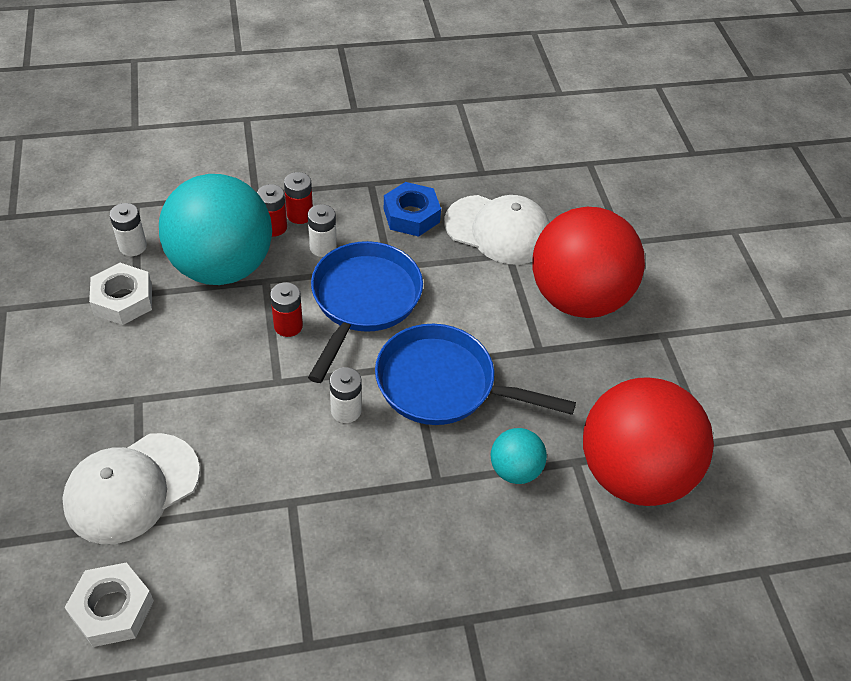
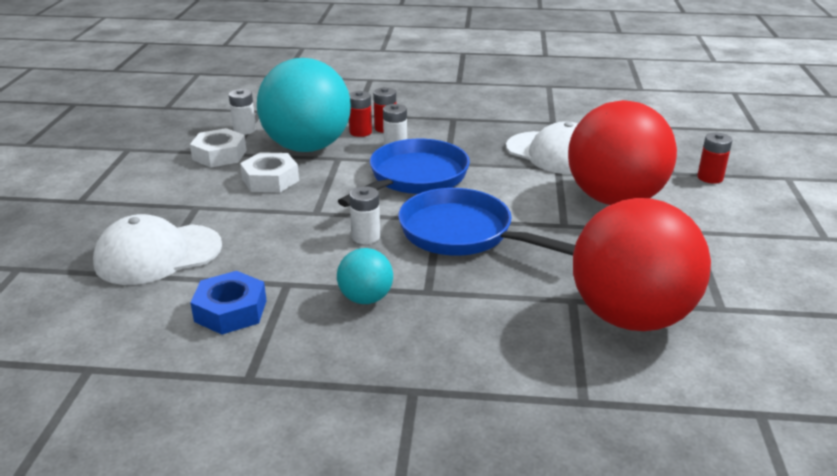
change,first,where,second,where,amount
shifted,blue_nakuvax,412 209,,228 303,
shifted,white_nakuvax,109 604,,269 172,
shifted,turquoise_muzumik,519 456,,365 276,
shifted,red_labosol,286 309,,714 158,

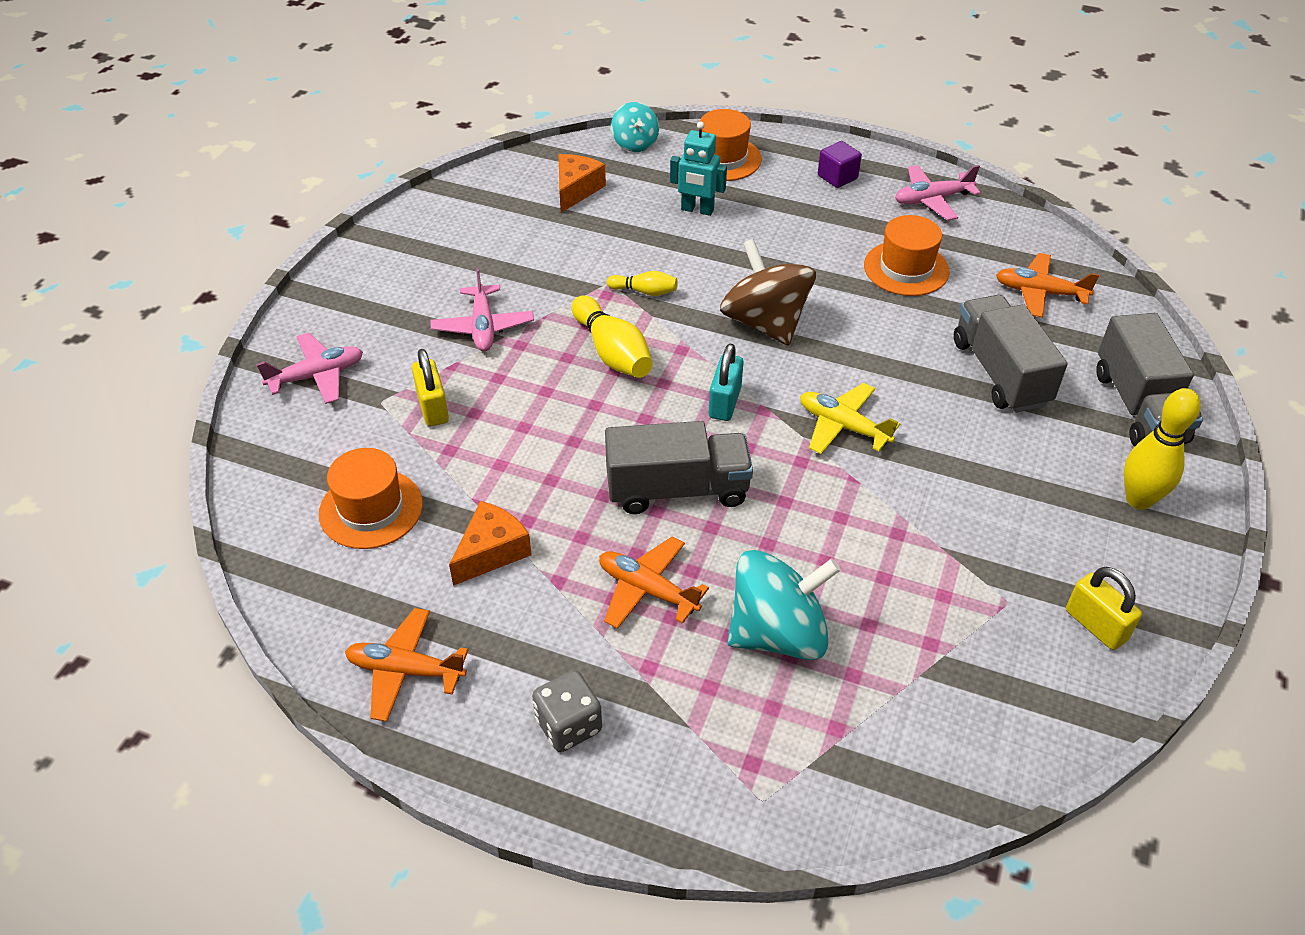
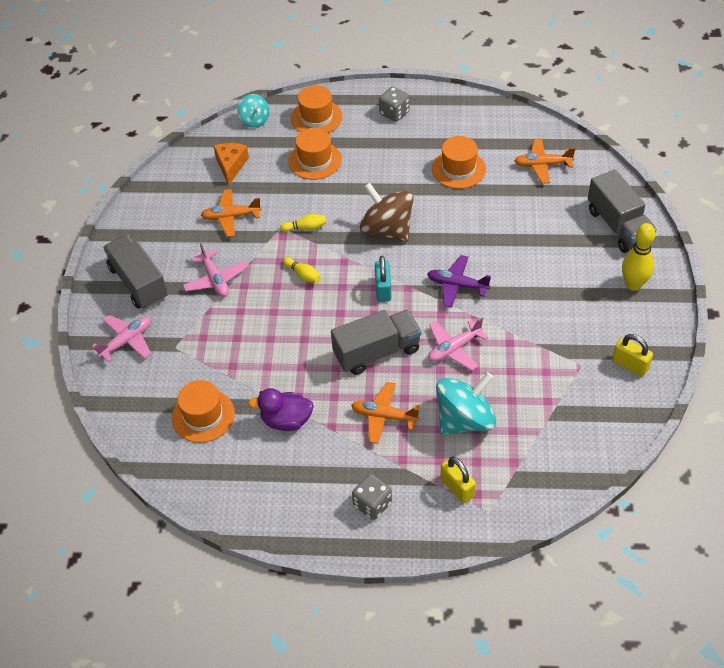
change,first,where,second,where,amount
shifted,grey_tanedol,1011 354,,135 272,
shifted,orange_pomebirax,406 665,,231 213,
swapped,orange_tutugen,490 543,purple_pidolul,281 409,
scaled,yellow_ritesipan,612 337,,302 270,x0.55
swapped,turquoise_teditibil,698 169,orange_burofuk,315 154,
swapped,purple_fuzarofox,840 164,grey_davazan,394 104,
repainted,yellow_pomebirax,850 418,purple_pomebirax,459 281,
shifted,pink_pomebirax,937 192,,458 344,
shifted,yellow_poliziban,430 387,,458 479,

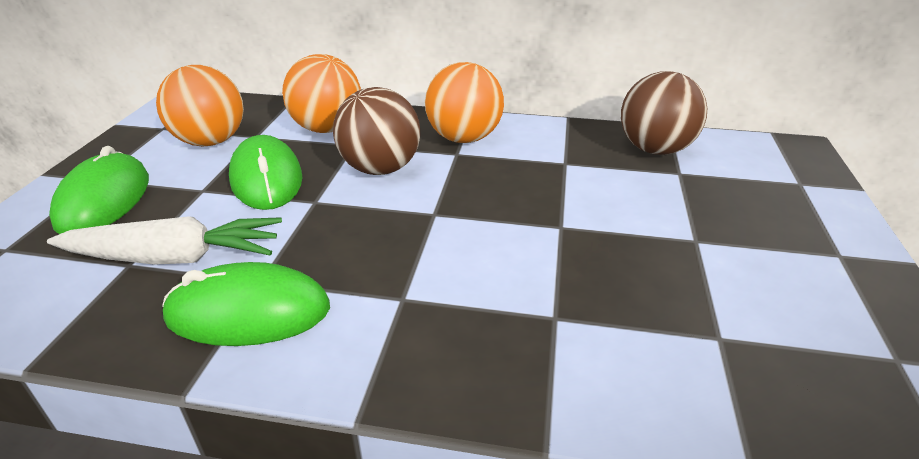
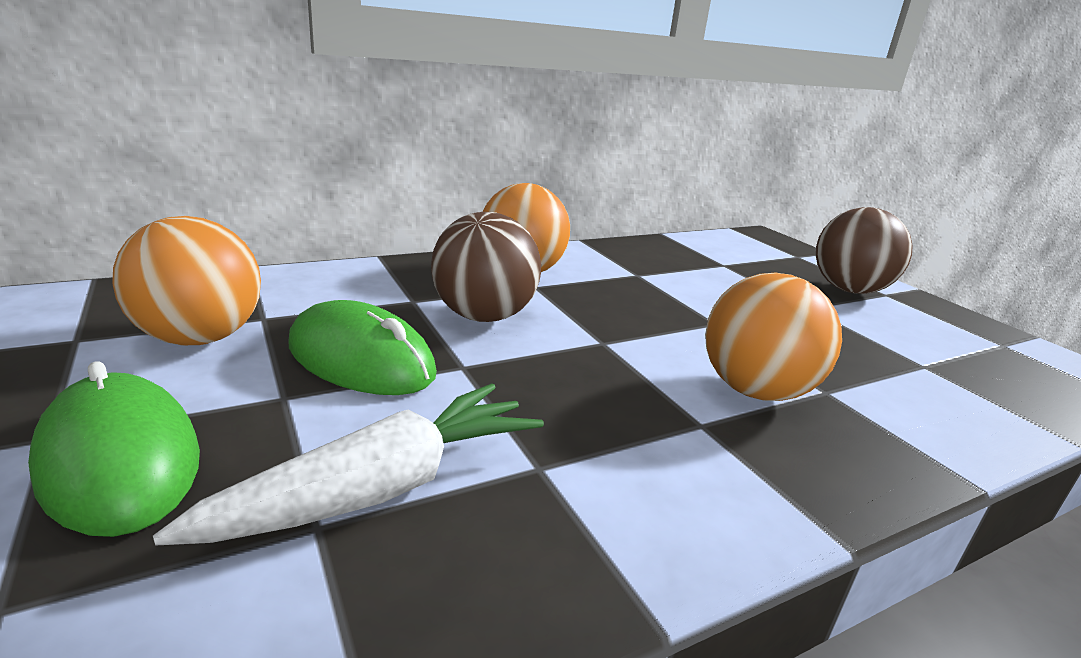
change,first,where,second,where,amount
shifted,orange_muzumik,321 93,,773 337,
shifted,brown_muzumik,664 113,,864 250,
gone,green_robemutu,246 304,,,

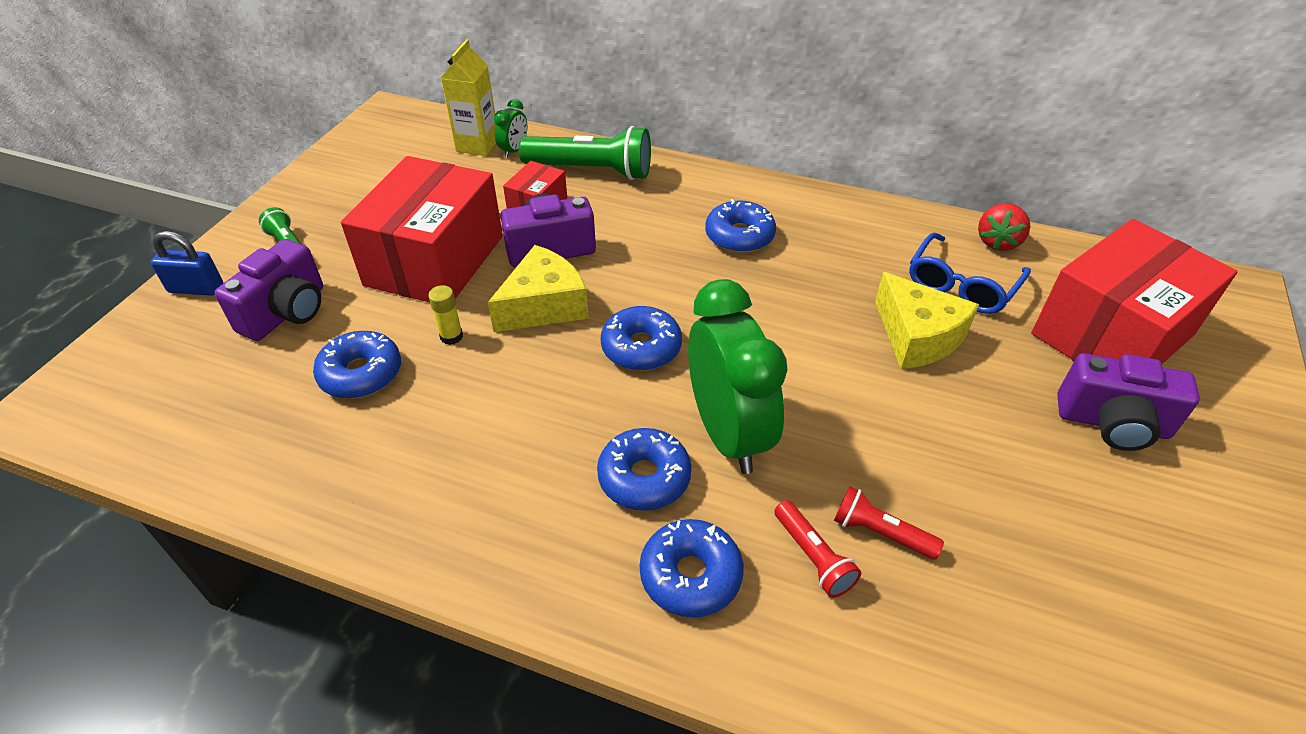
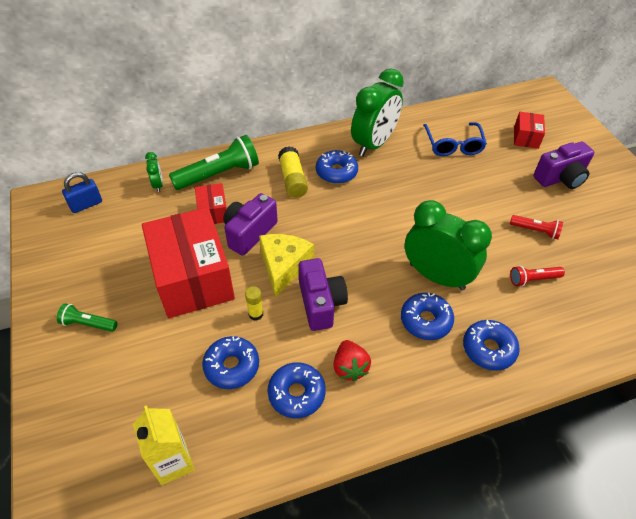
change,first,where,second,where,amount
shifted,blue_poliziban,187 263,,82 192,
shifted,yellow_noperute,468 97,,163 445,
shifted,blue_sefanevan,641 338,,296 390,
new,,,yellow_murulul,293 172,
shifted,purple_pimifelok,268 290,,323 294,
shifted,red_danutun,1004 227,,352 360,
new,,,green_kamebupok,377 112,
shifted,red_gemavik,817 549,,536 227,
scaled,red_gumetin,1134 291,,529 130,x0.46
gone,yellow_tutugen,927 320,,,

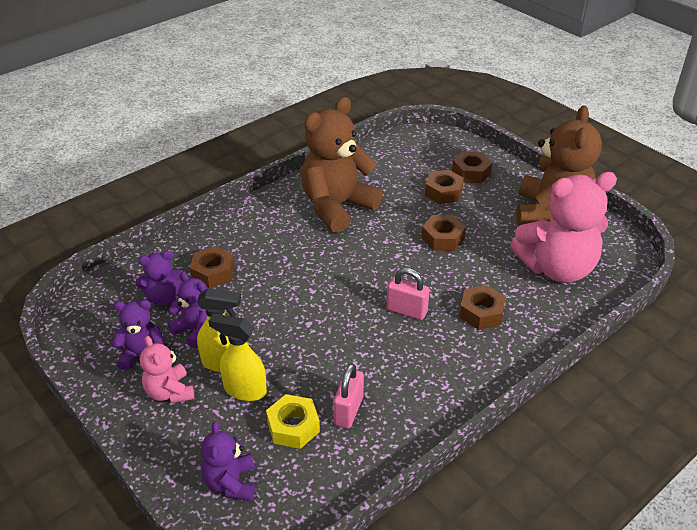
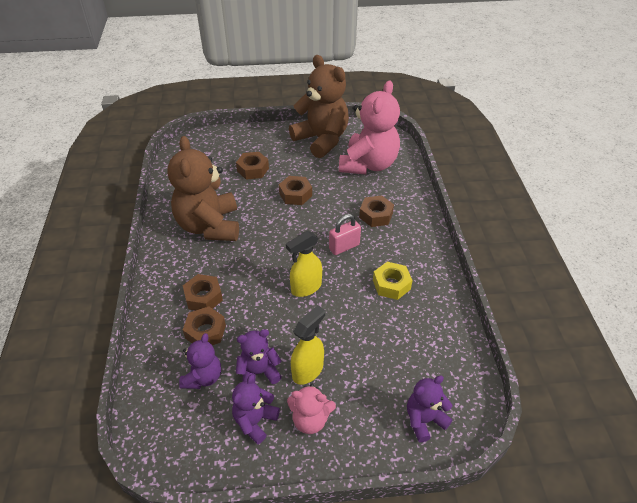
change,first,where,second,where,amount
shifted,brown_nakuvax,472 167,,203 292,
shifted,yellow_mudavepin,237 357,,304 264,
shifted,yellow_nakuvax,293 421,,393 281,
rotated,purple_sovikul,228 461,,430 409,120 degrees clockwise
gone,pink_poliziban,348 395,,,

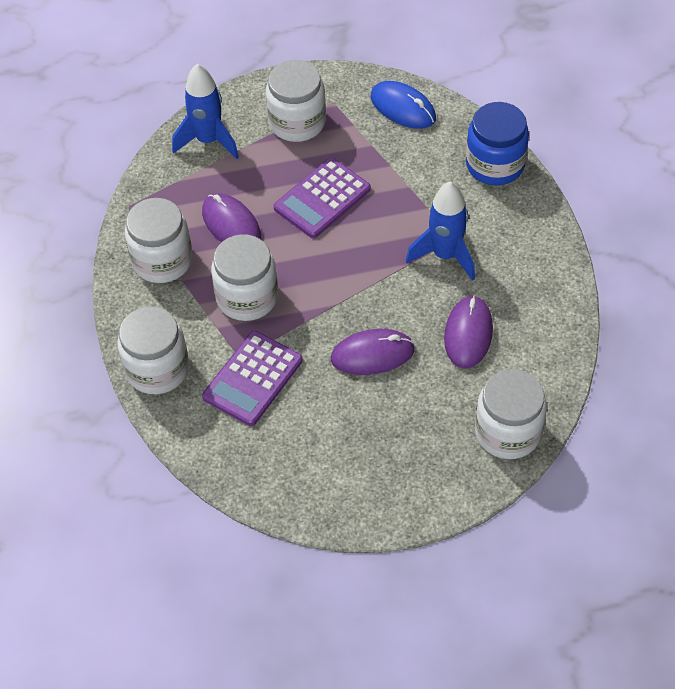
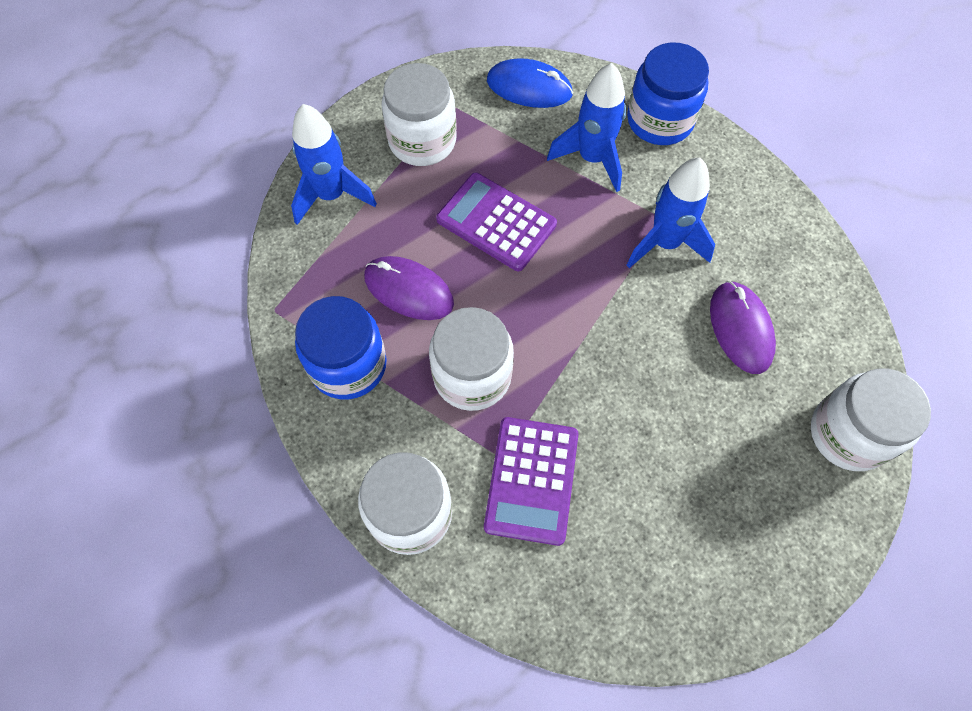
change,first,where,second,where,amount
repainted,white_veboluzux,159 240,blue_veboluzux,341 348,
rotated,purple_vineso,322 198,,496 222,105 degrees clockwise
new,,,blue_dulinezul,586 127,
gone,purple_robemutu,373 352,,,

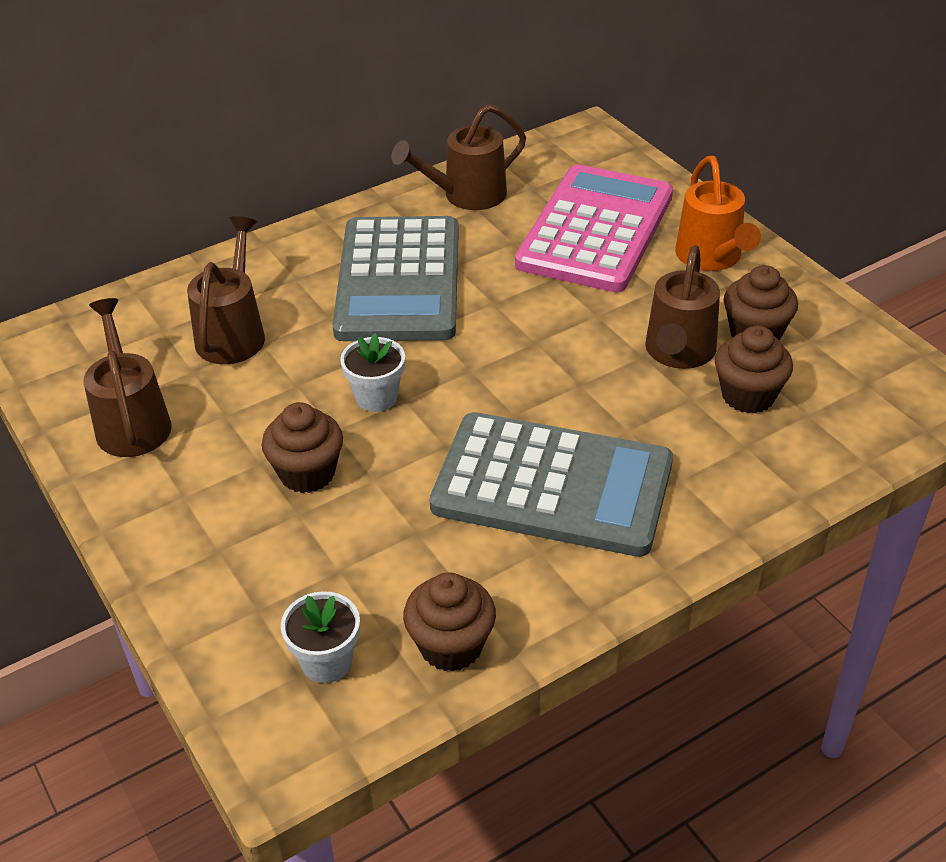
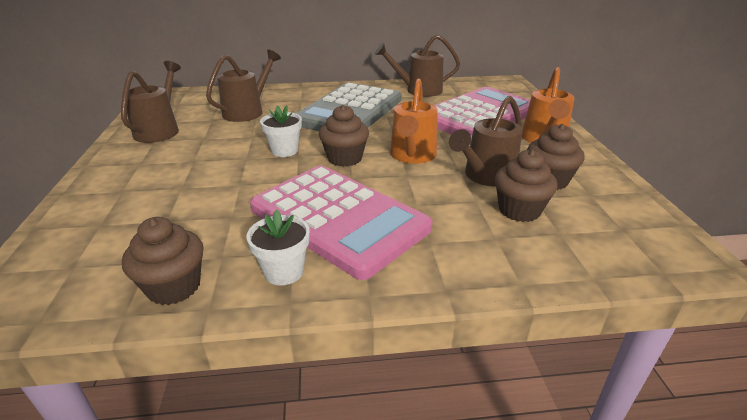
change,first,where,second,where,amount
shifted,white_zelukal,320 637,,278 247,
repainted,grey_vineso,551 484,pink_vineso,341 223,
shifted,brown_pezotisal,302 447,,344 136,
new,,,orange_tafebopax,414 121,

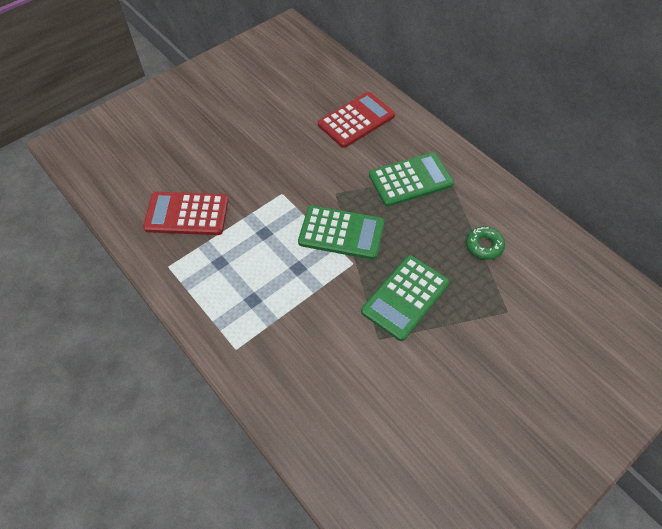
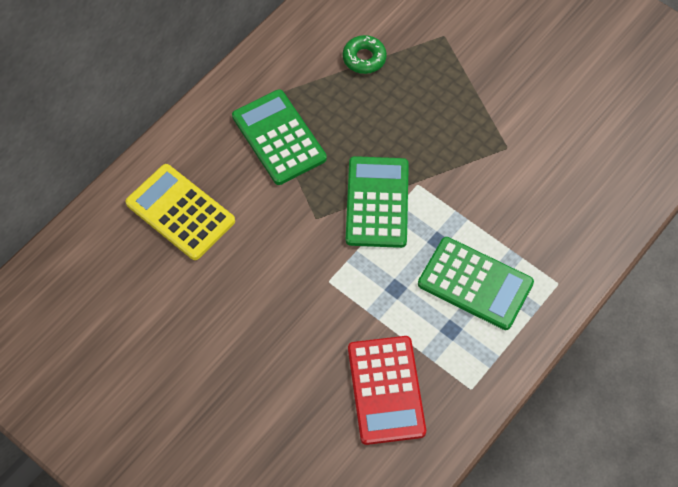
change,first,where,second,where,amount
repainted,red_vineso,356 120,yellow_vineso,180 212,
shifted,green_vineso,405 298,,476 283,

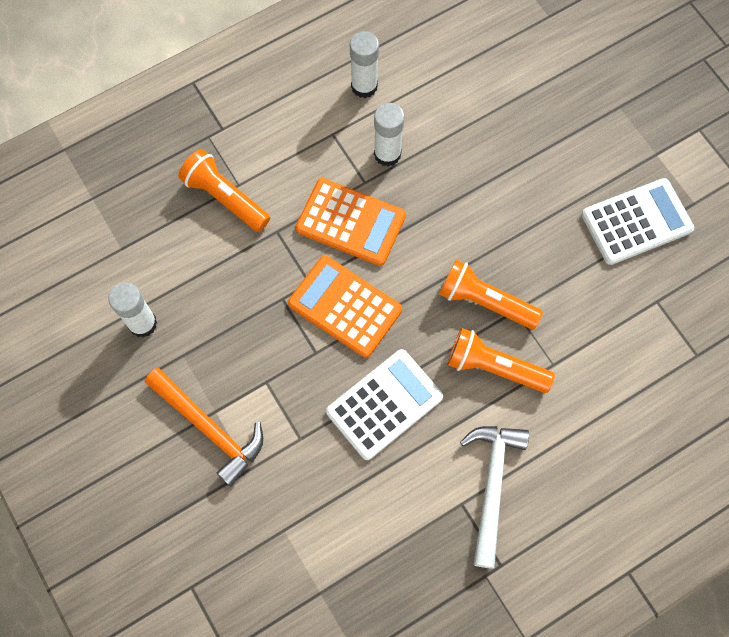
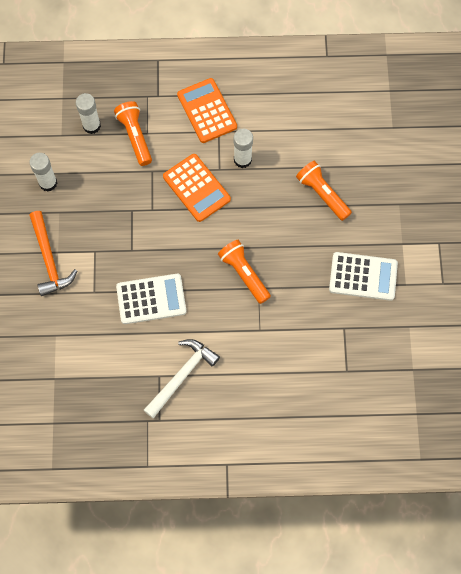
change,first,where,second,where,amount
shifted,white_murulul,364 64,,88 113,
shifted,orange_vineso,345 307,,207 110,
shifted,orange_gemavik,501 360,,324 191,

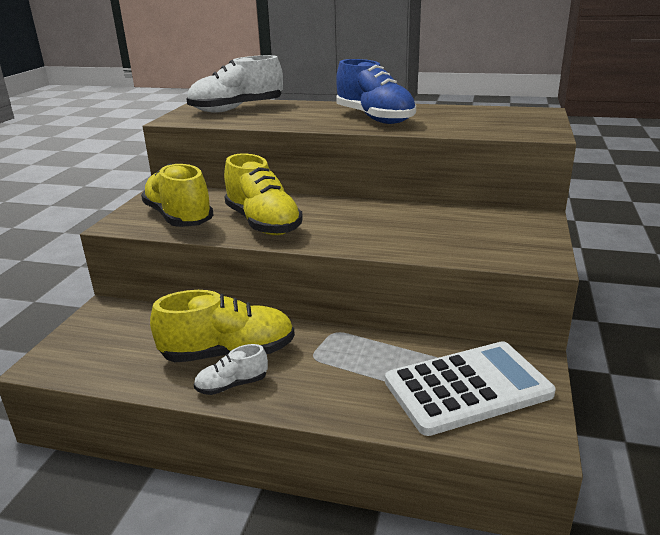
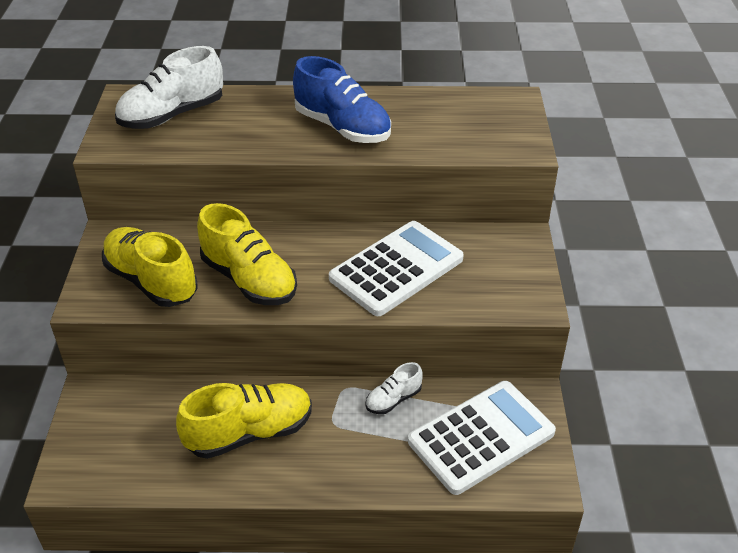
change,first,where,second,where,amount
new,,,white_vineso,396 268,
shifted,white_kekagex,231 369,,394 388,

